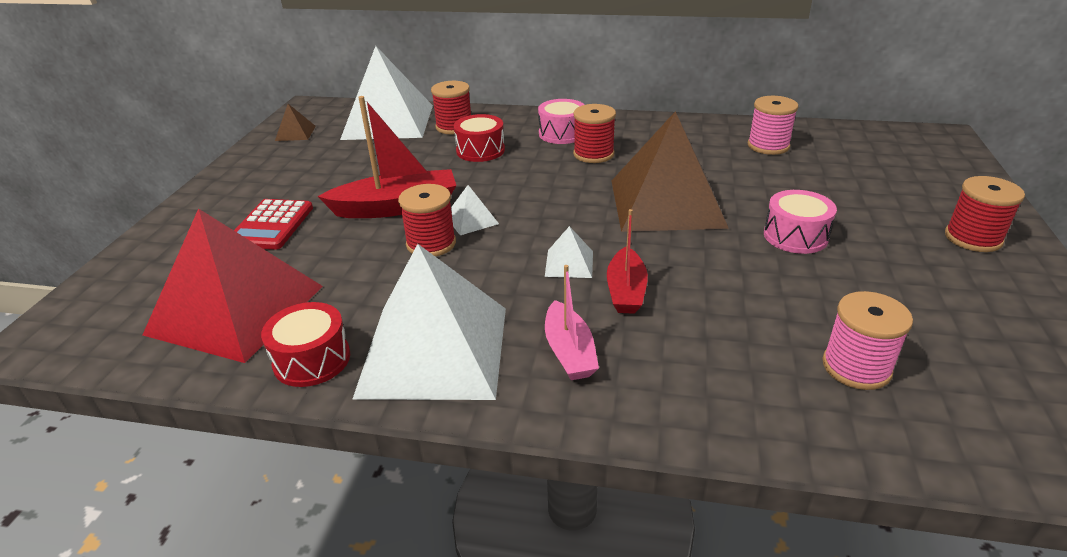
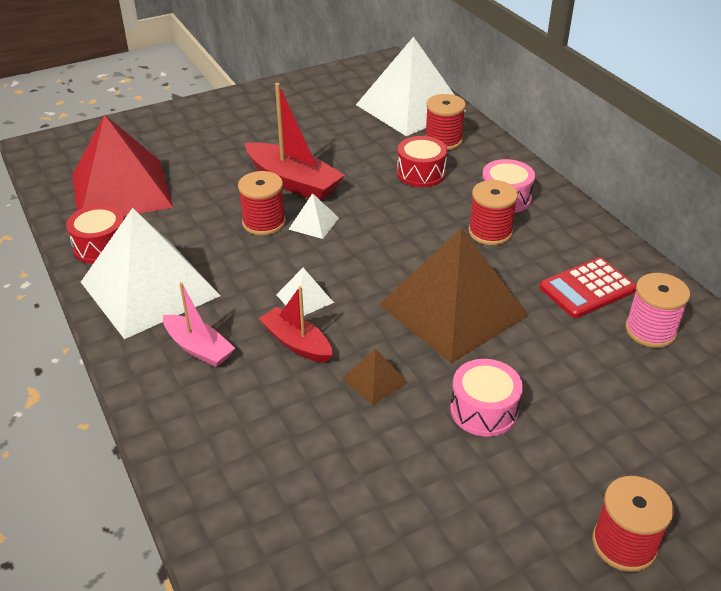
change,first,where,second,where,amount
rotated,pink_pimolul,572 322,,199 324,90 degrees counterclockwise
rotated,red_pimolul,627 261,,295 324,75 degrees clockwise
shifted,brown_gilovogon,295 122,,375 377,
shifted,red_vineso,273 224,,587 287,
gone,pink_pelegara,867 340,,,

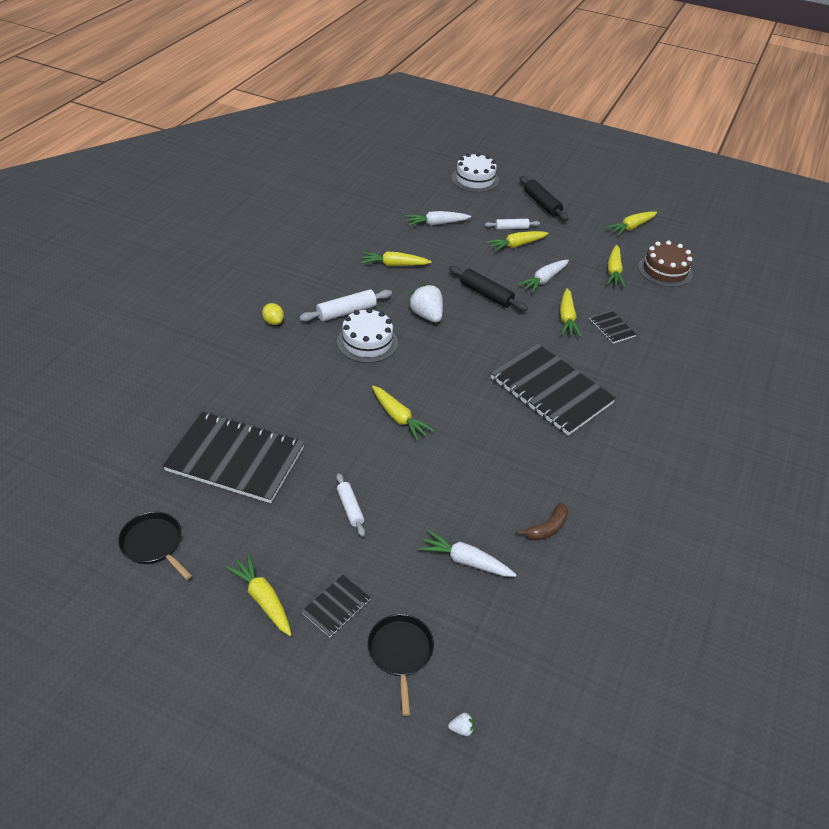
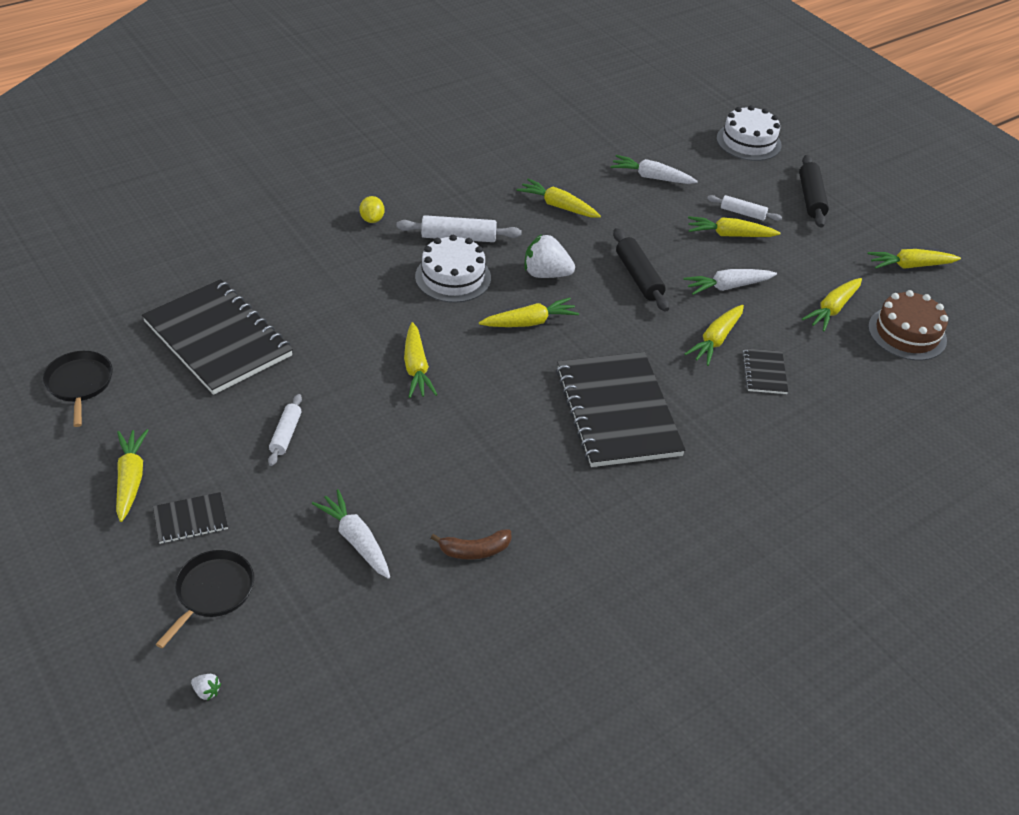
change,first,where,second,where,amount
new,,,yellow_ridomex,529 312,
rotated,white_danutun,425 303,,549 256,75 degrees counterclockwise

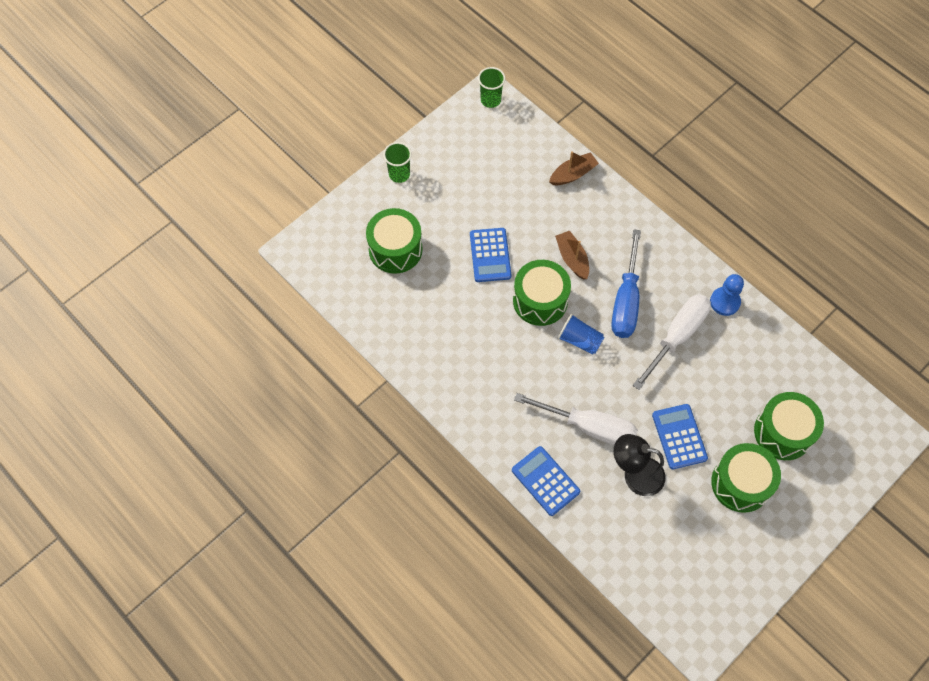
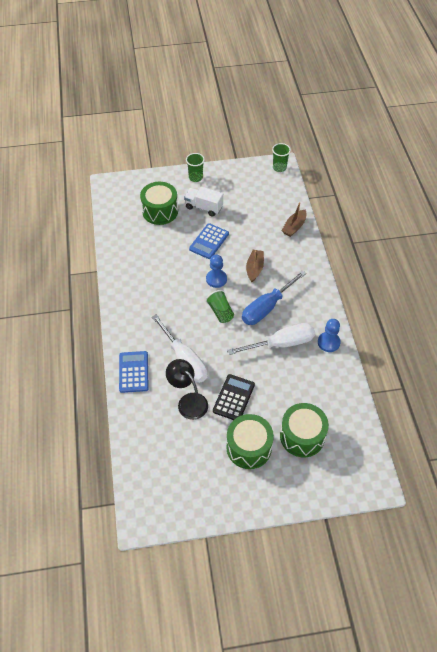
change,first,where,second,where,amount
new,,,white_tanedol,203 202,
swapped,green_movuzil,542 293,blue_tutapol,216 271,
repainted,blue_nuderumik,581 334,green_nuderumik,220 306,
repainted,blue_vineso,680 436,black_vineso,234 397,
rotated,brown_pimolul,574 168,,294 219,120 degrees clockwise

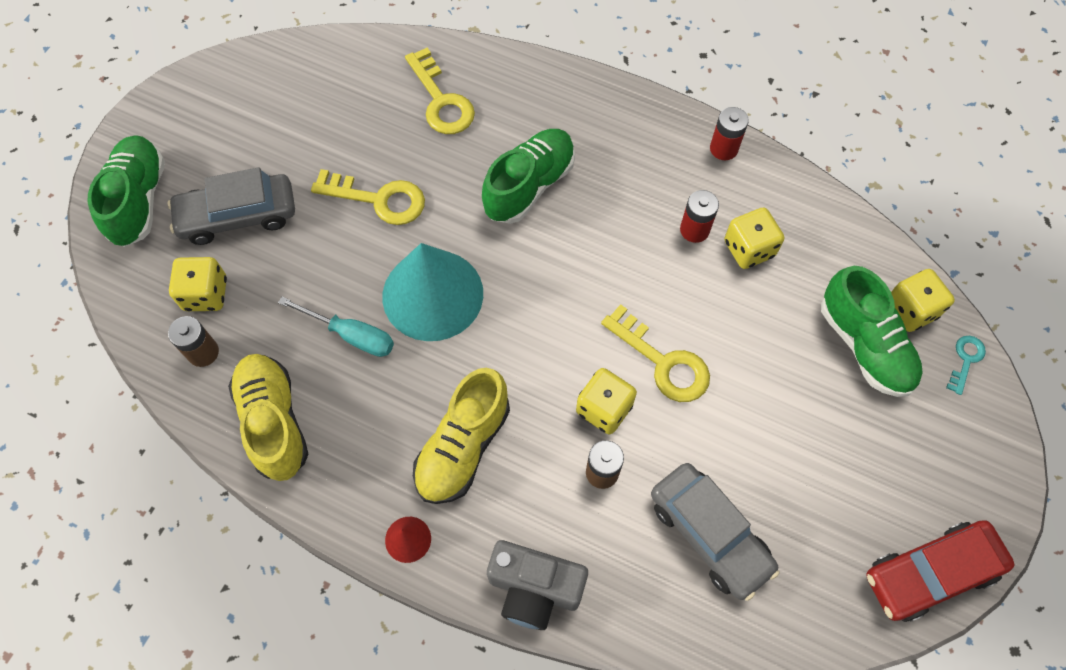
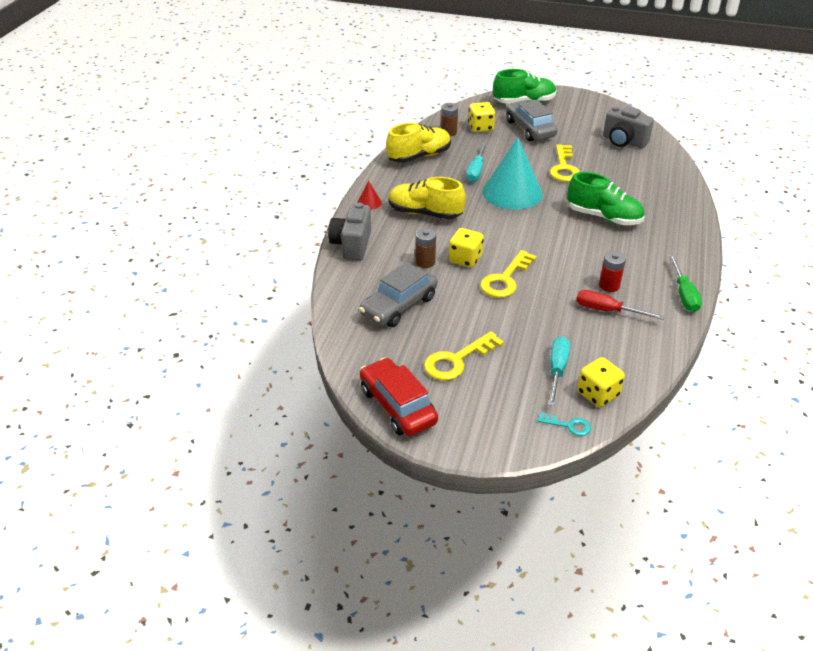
change,first,where,second,where,amount
shifted,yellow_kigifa,440 91,,464 356,
swapped,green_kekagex,872 331,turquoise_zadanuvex,559 371,
swapped,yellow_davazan,754 238,red_zadanuvex,620 305,
new,,,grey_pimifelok,628 127,
swapped,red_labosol,729 133,green_zadanuvex,685 283,

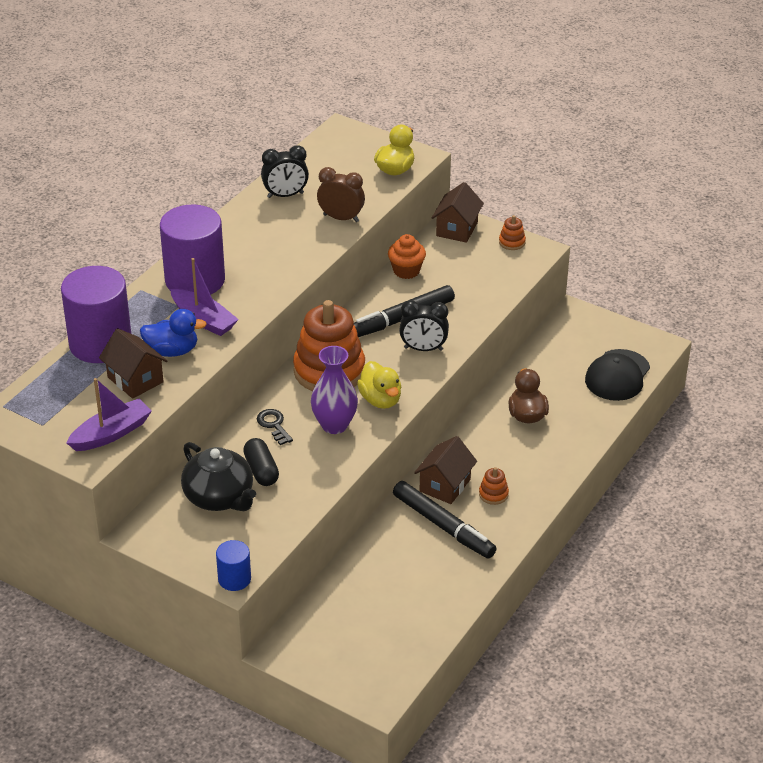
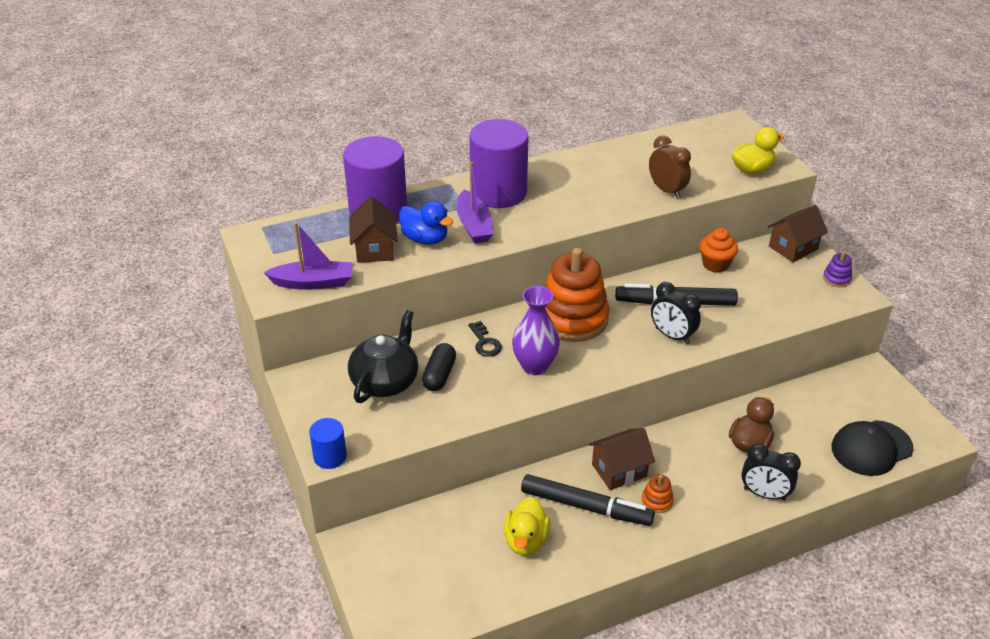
change,first,where,second,where,amount
rotated,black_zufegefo,218 476,,383 356,150 degrees counterclockwise
rotated,black_kigifa,275 427,,485 339,150 degrees clockwise
shifted,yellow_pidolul,379 385,,527 526,
rotated,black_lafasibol,445 520,,588 500,60 degrees counterclockwise
shifted,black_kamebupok,285 171,,771 472,
repainted,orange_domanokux,512 232,purple_domanokux,837 269,

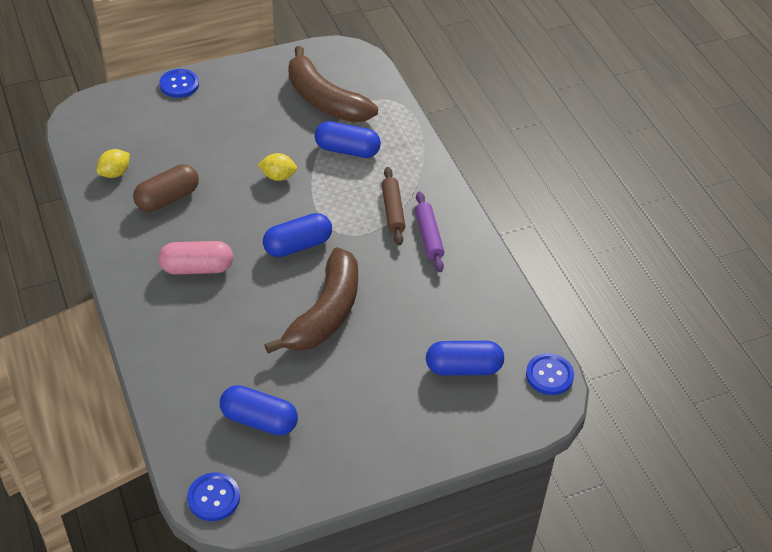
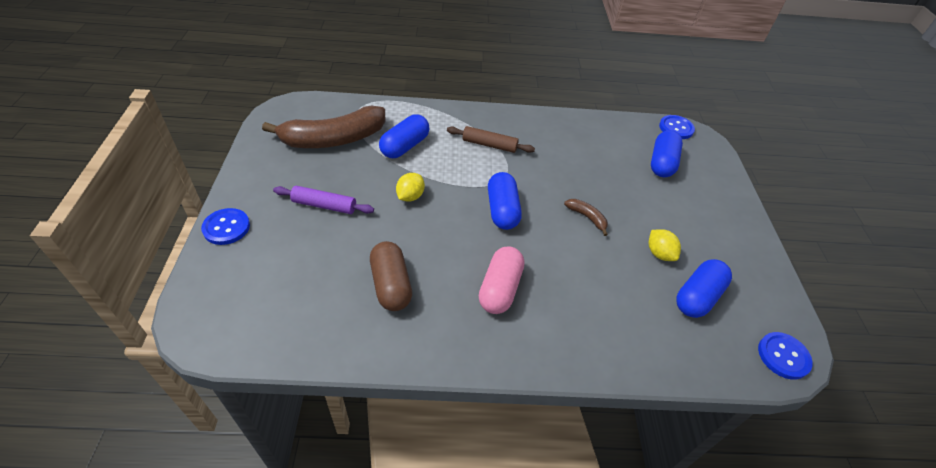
change,first,where,second,where,amount
shifted,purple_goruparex,429 231,,323 200,
scaled,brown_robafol,311 300,,586 217,x0.42
shifted,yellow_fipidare,113 163,,665 245,

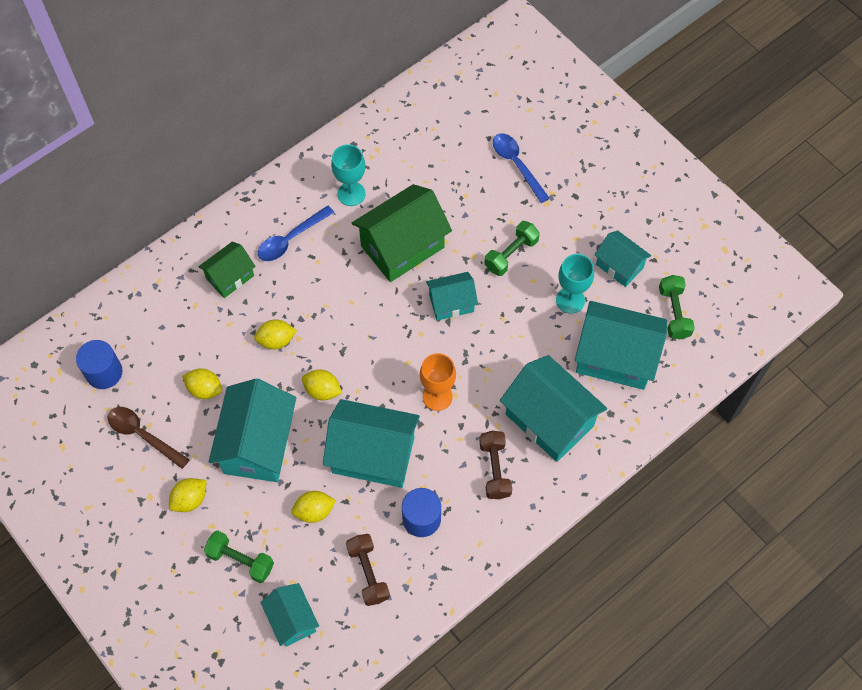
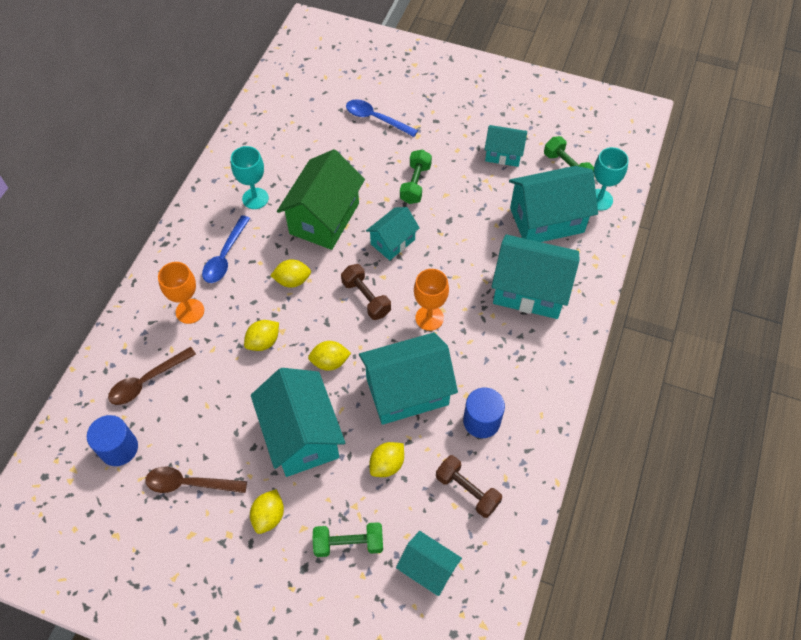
change,first,where,second,where,amount
new,,,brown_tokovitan,152 376,
swapped,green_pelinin,227 269,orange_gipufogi,181 293,
shifted,yellow_fipidare,202 383,,290 273,
shifted,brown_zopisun,495 465,,366 292,
shifted,turquoise_gipufogi,575 284,,611 179,

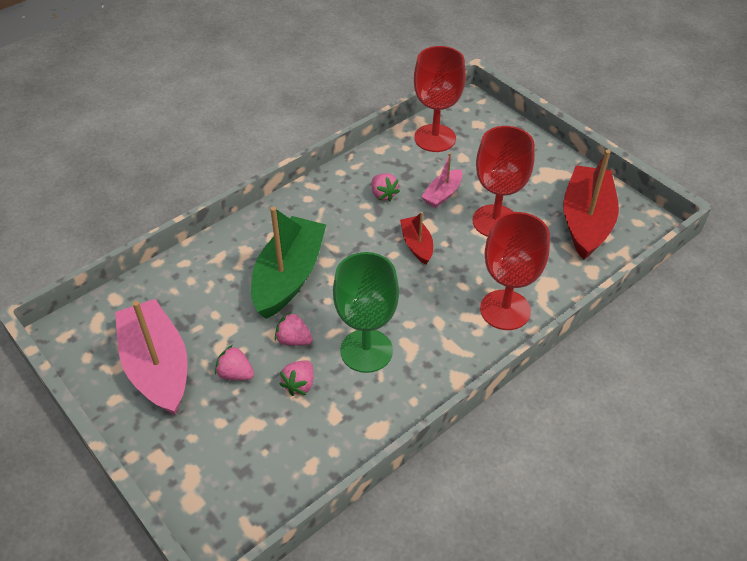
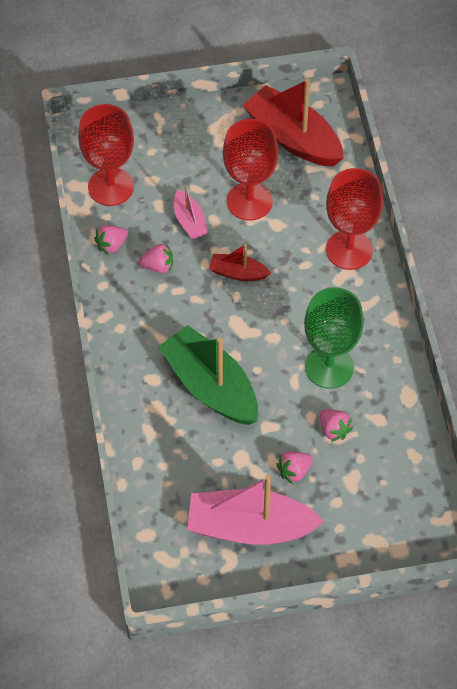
change,first,where,second,where,amount
shifted,pink_danutun,294 329,,111 240,

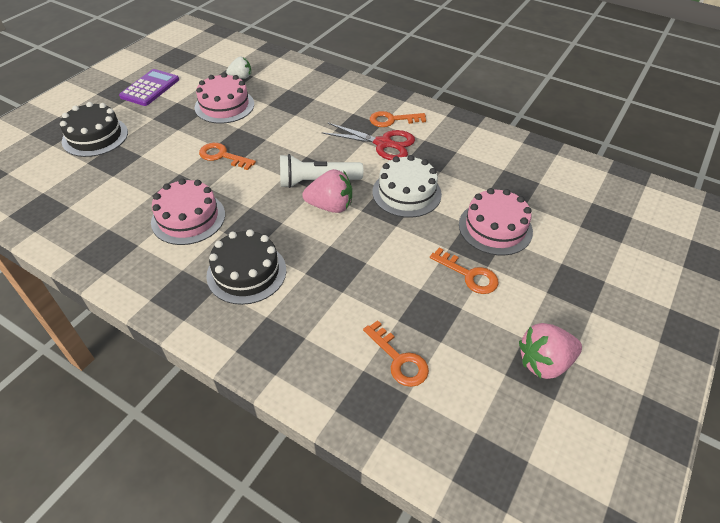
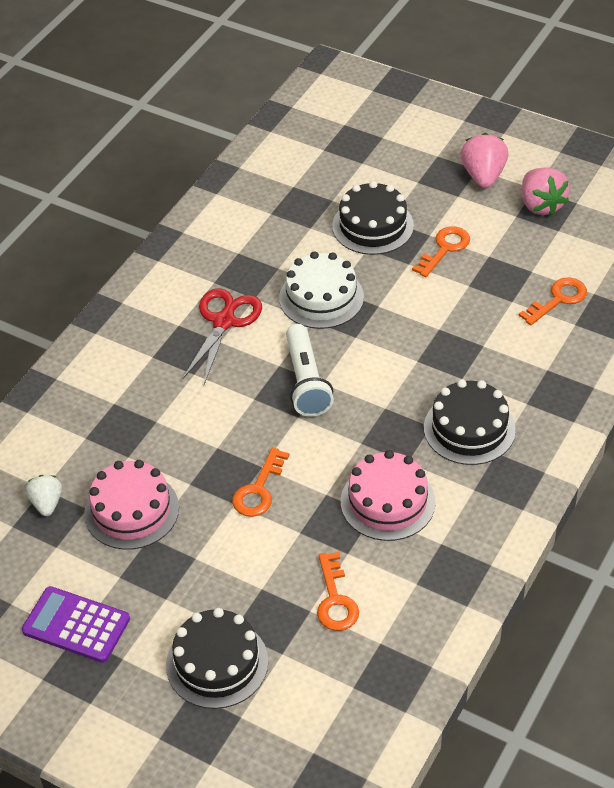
change,first,where,second,where,amount
shifted,orange_kigifa,398 119,,338 591,
repainted,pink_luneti,496 222,black_luneti,373 218,
shifted,pink_danutun,327 191,,484 160,

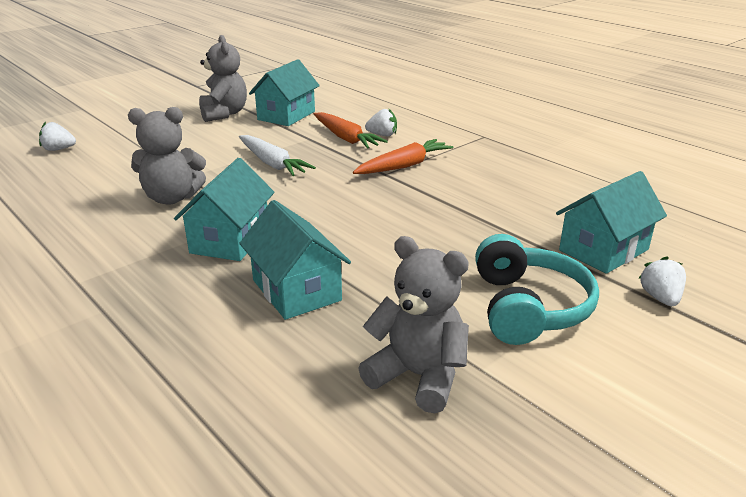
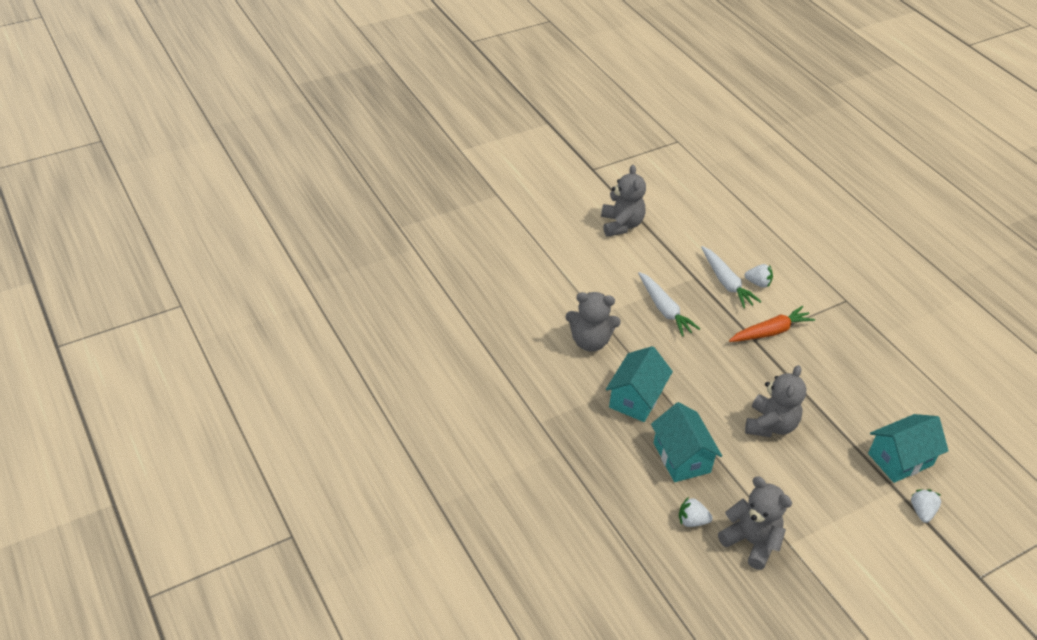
change,first,where,second,where,amount
shifted,white_danutun,57 136,,696 512,
repainted,orange_ridomex,351 130,white_ridomex,731 277,
new,,,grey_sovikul,776 401,
gone,turquoise_pelinin,284 92,,,
gone,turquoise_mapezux,537 289,,,

